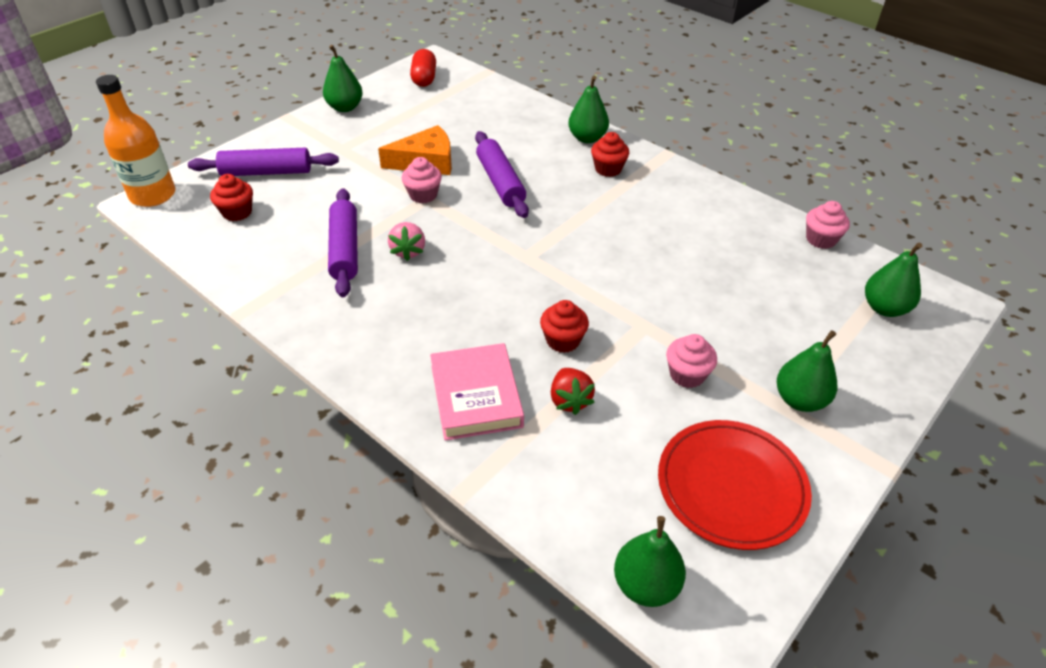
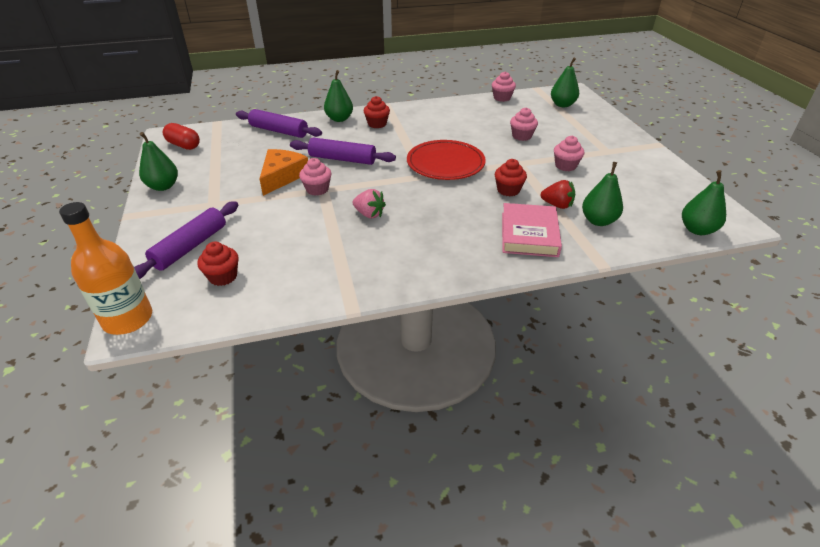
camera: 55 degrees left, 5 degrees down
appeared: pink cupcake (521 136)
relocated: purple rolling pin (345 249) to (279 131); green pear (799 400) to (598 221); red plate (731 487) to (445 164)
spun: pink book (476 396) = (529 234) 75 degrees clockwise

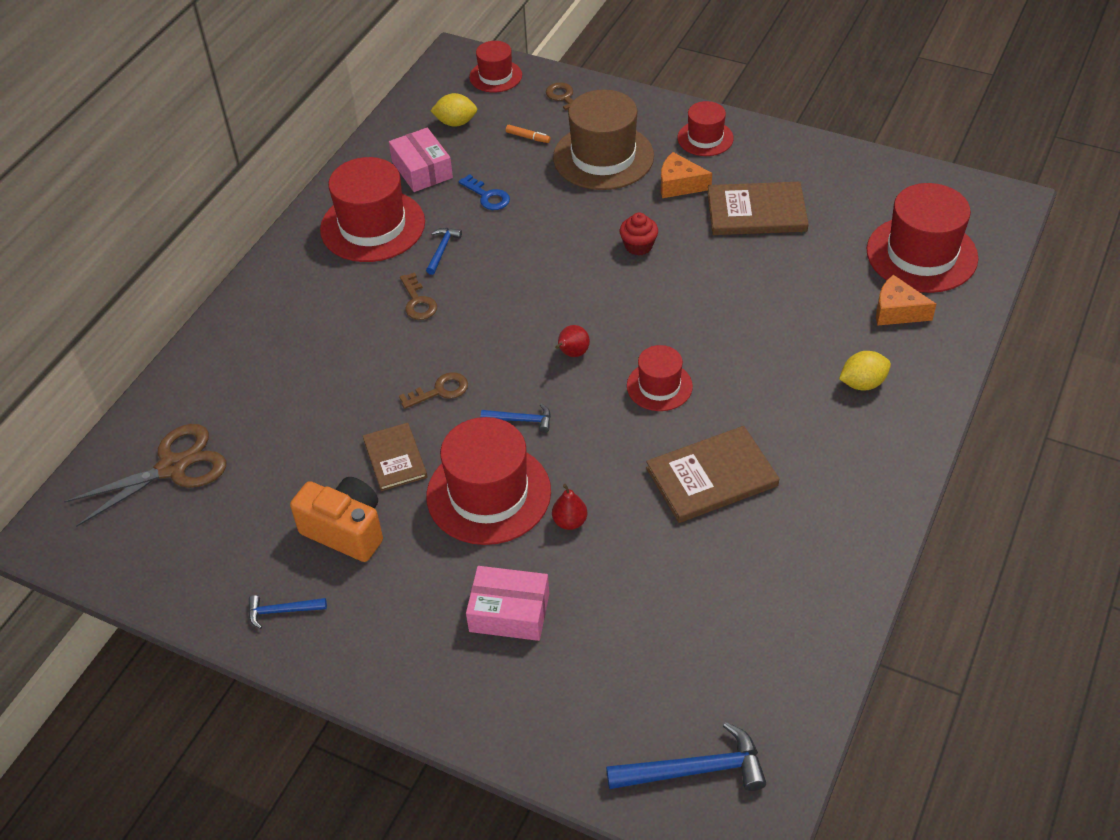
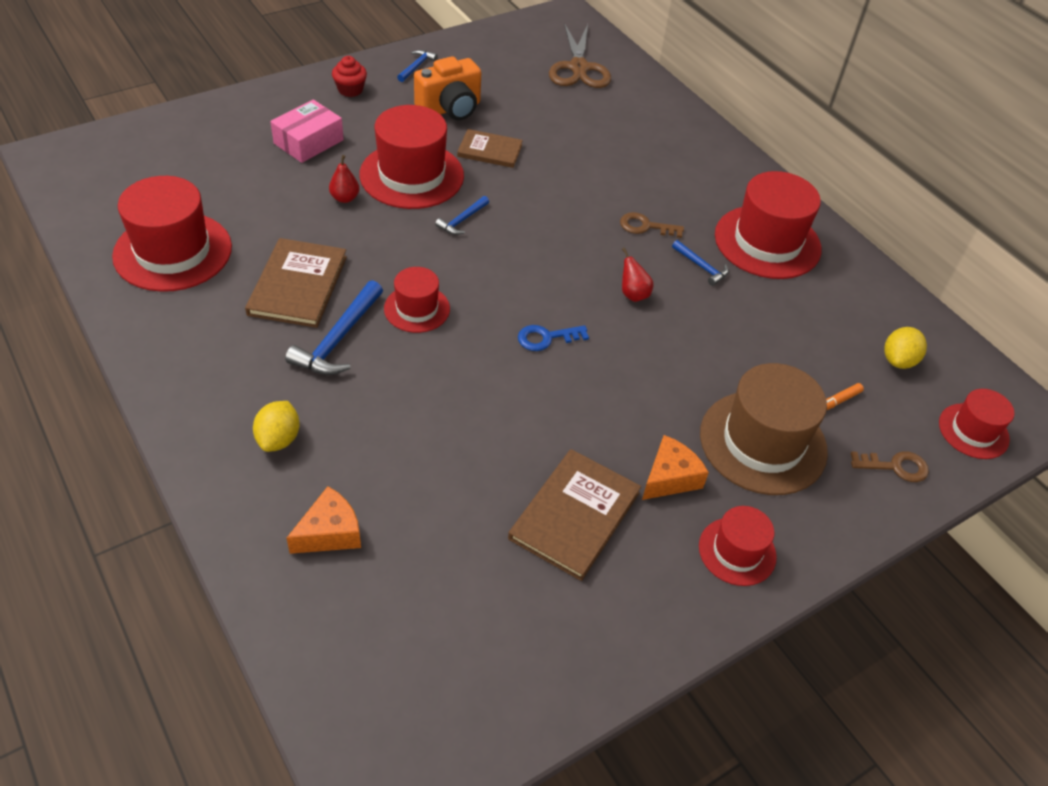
camera: 115 degrees right, 0 degrees up
missing: pink box (422 170); brown key (440 391)
relocated: blue key (488 196) to (546 338); red hat (921 254) to (173 251); red cupcake (638 246) to (350 90); red pear (572 353) to (633 294); blue hammer (695 770) to (338 339)

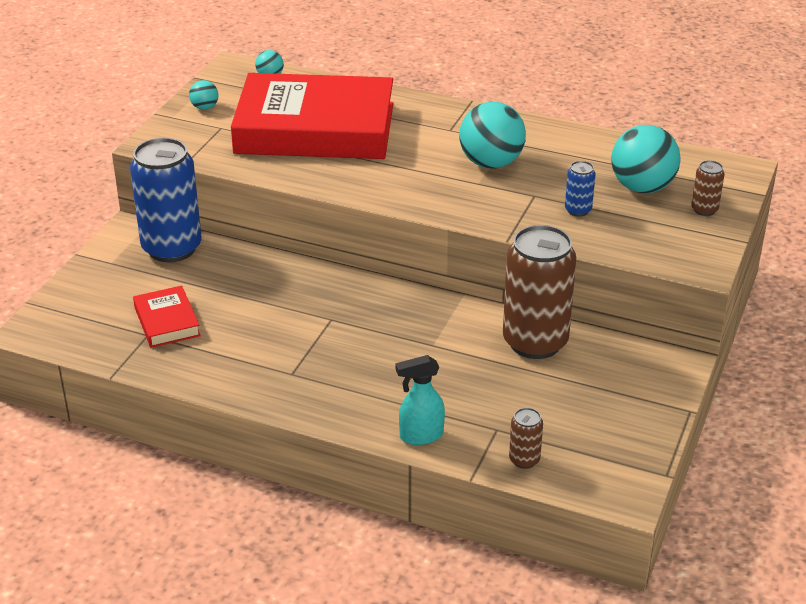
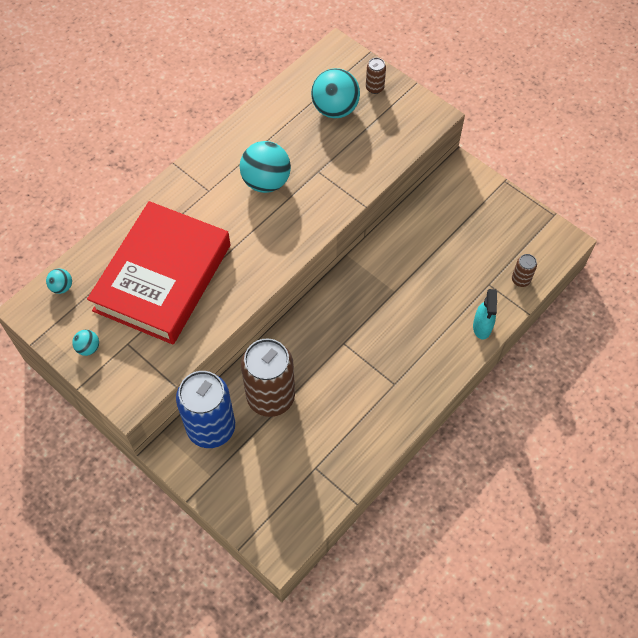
camera: 70 degrees left, 25 degrees up
missing: blue can (578 210); red book (167 321)
relocated: brown can (535 342) to (270 397)

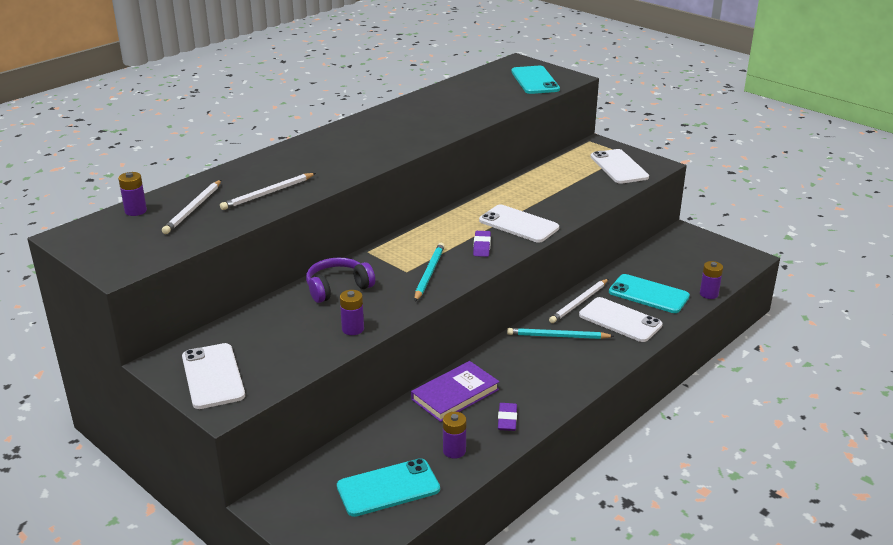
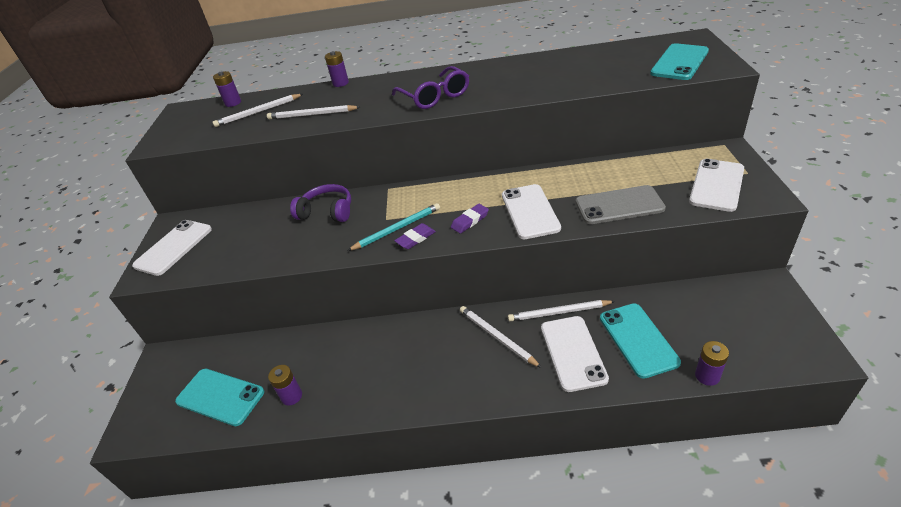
camera: 50 degrees right, 10 degrees up
missing: purple book (455 394)
appeared: purple glasses (435 96); grey phone (619 205)
relocated: purple battery (353 329) to (340 83); purple eraser (507 419) to (415 238)
colour: turquoise pencil (557 336) to white pencil (497 337)

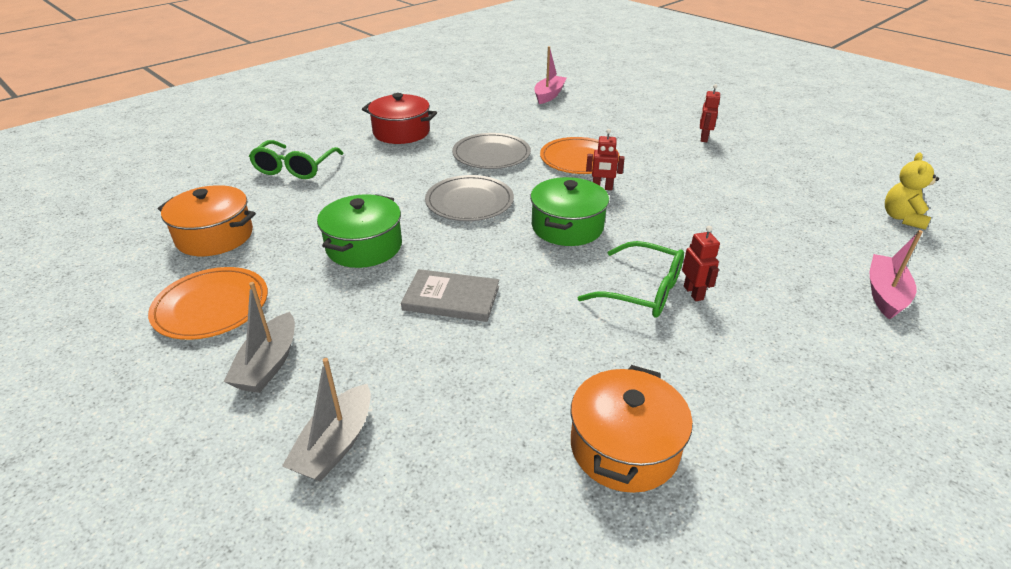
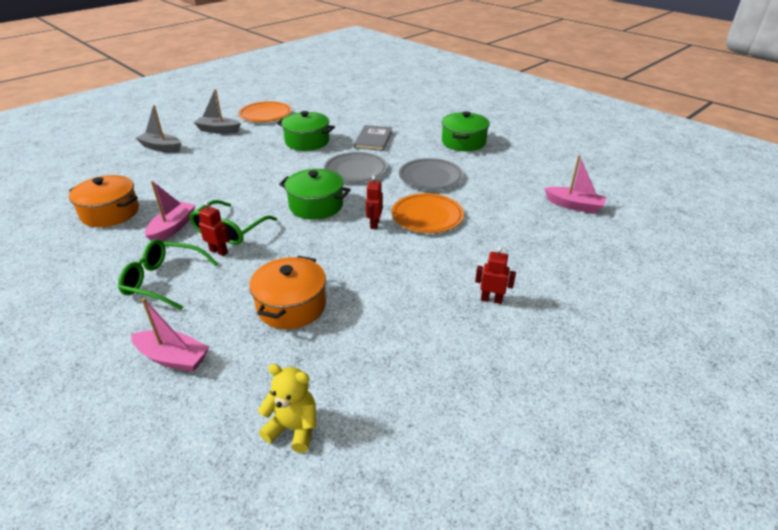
camera: 90 degrees right, 0 degrees up
appeared: pink boat (173 228)
relocated: green glasses (295 168) to (163 281); orange pot (215 236) to (291 306); grey book (451 298) to (373 140)
colour: red pot (401 132) to green pot (463 142)
spun: red robot (693 293) = (219 251) 135 degrees counterclockwise

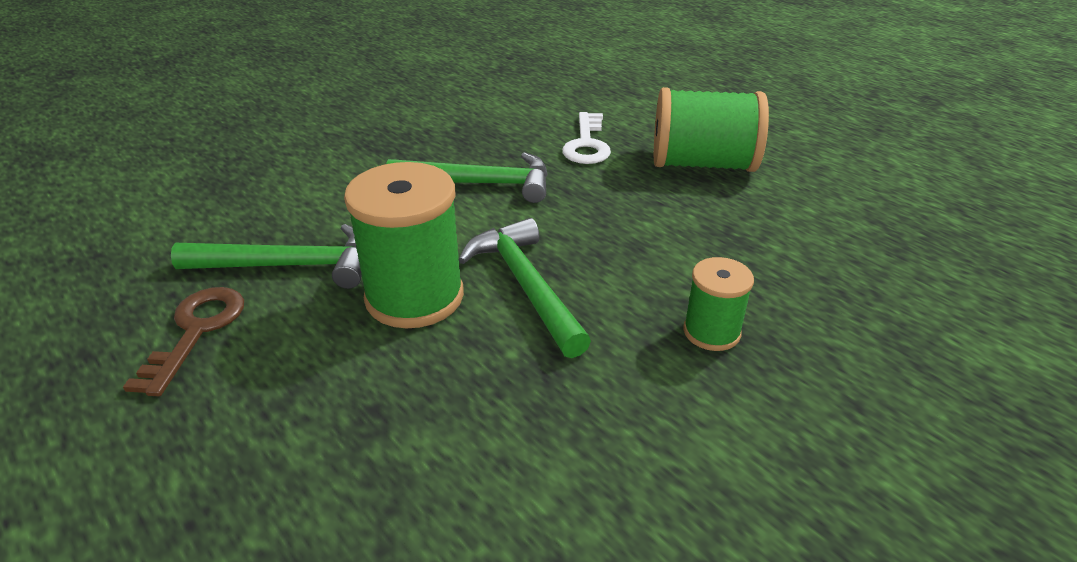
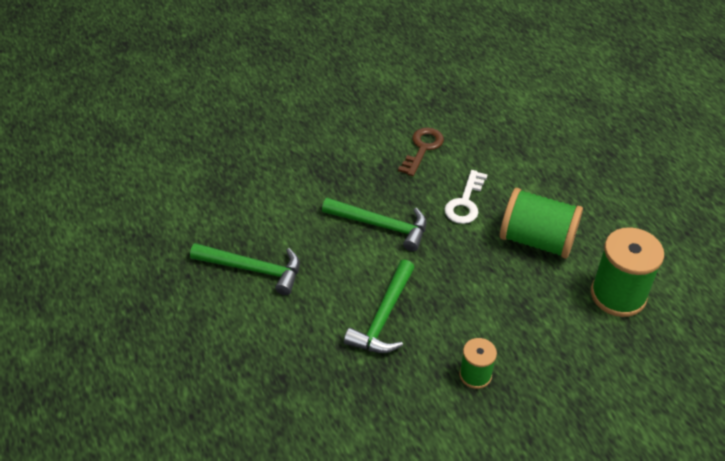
camera: 15 degrees right, 10 degrees up
relocated: green spool (414 297) to (618 295); brown key (196 331) to (422 148)
spun: green hammer (526 286) = (383 317) 150 degrees counterclockwise

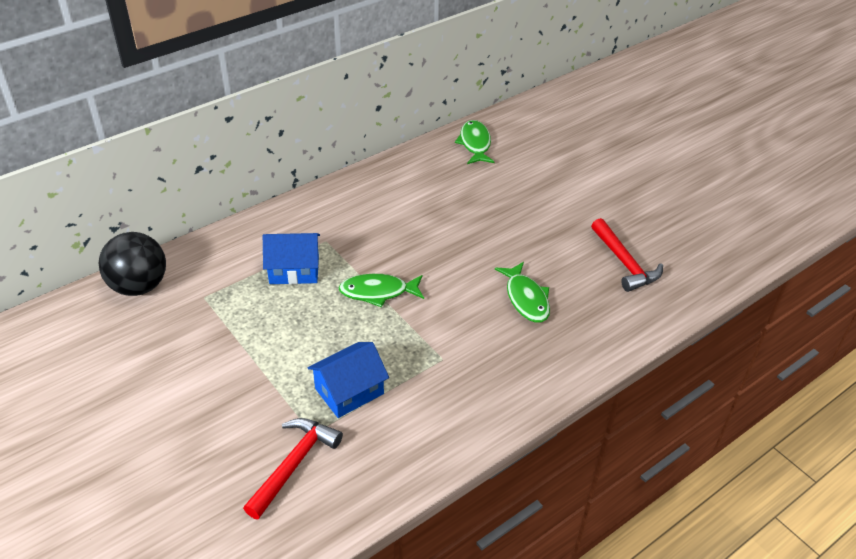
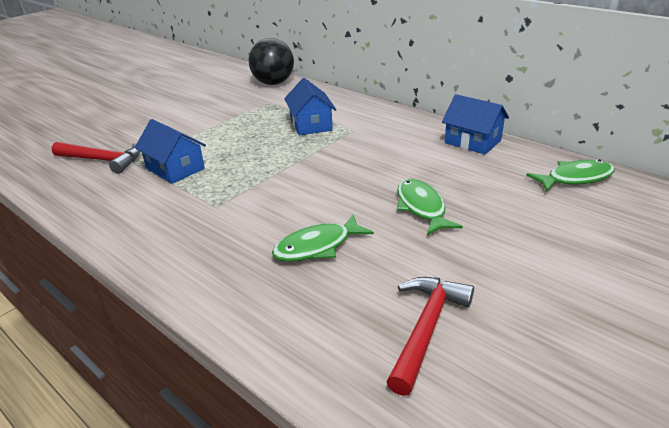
camera: 80 degrees right, 10 degrees down
appeared: blue house (472 142)
relocated: green fish (378 292) to (421 207)
spun: red hammer (624 263) = (426 328) 150 degrees clockwise

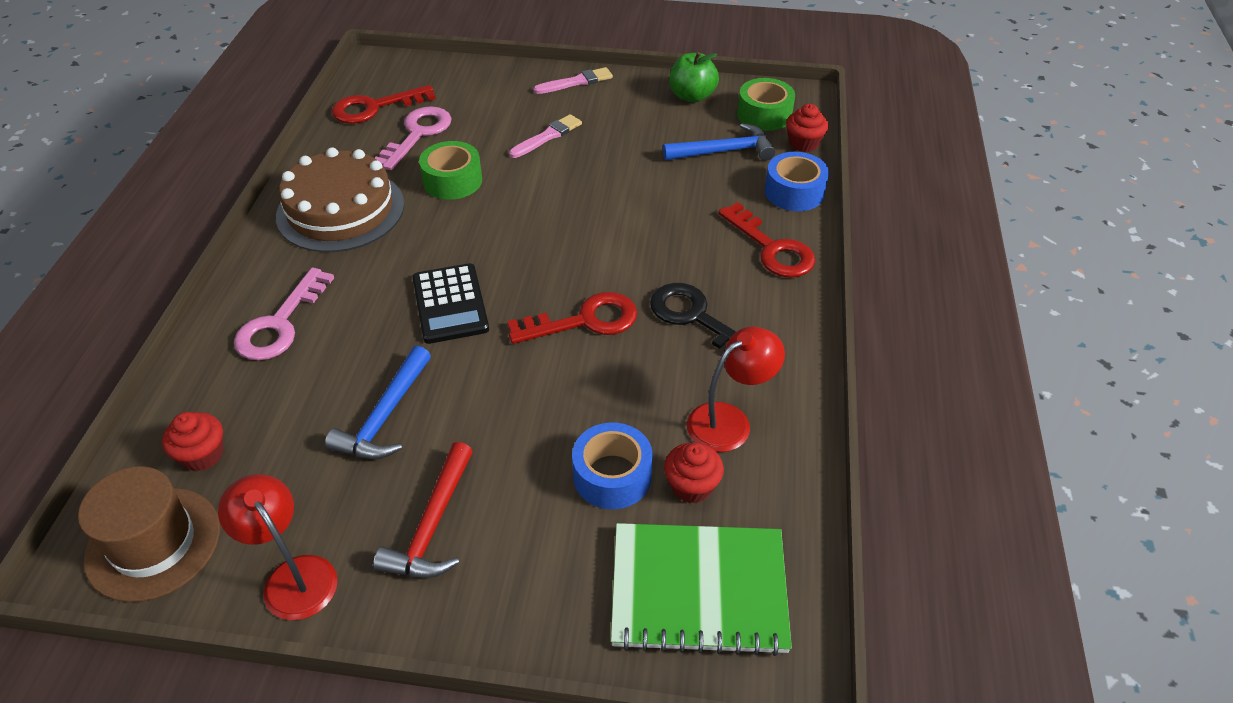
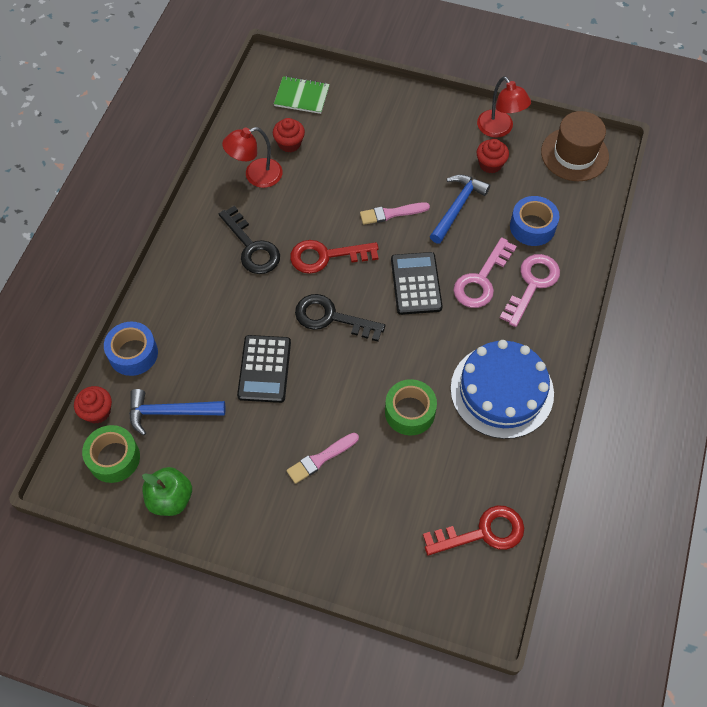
camera: 170 degrees left, 15 degrees up
missing: red key (772 248); red hammer (432 526)
appeared: black key (331 318); black calculator (264 369)
relocated: pink brush (576 82) to (391 213); pink key (418 134) to (481 280); red cupcake (202 455) to (490 164); blue tape (612 475) to (532 227)
colour: brown cake (340 210) to blue cake (502 391)
size: green notebook (698 590) = (302 96) x0.58

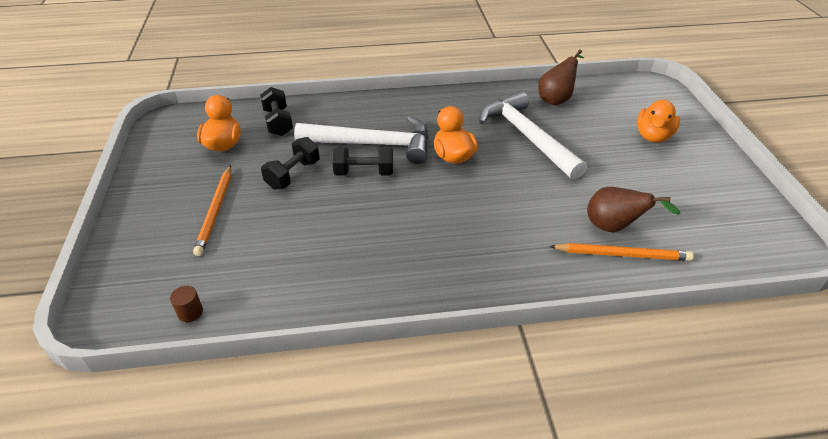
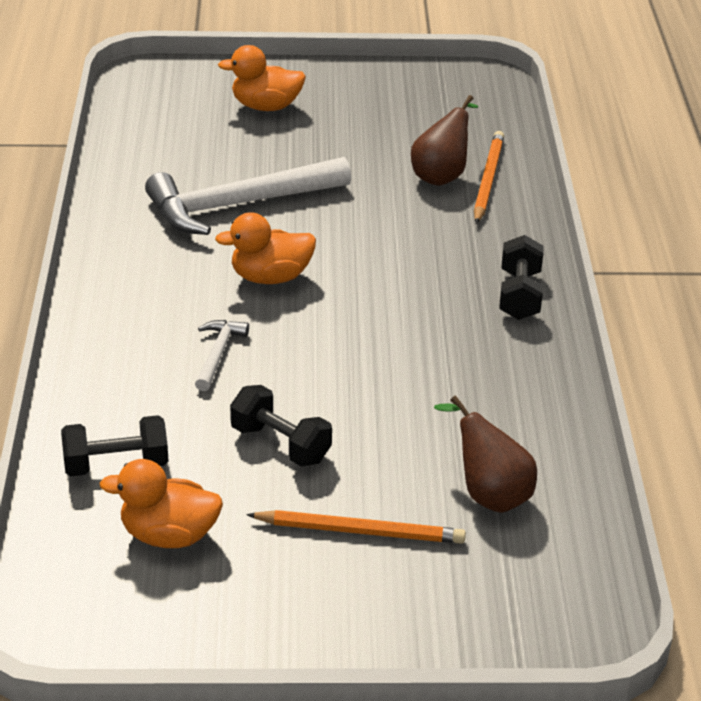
camera: 85 degrees left, 5 degrees down
missing: brown cylinder (190 312)
relocated: brown pear (556 99) to (489 494); black dumbbell (364 172) to (519 295)
spun: orange duck (653 136) = (266 106) 150 degrees clockwise
size: white hammer (373 144) = (218 354) x0.45

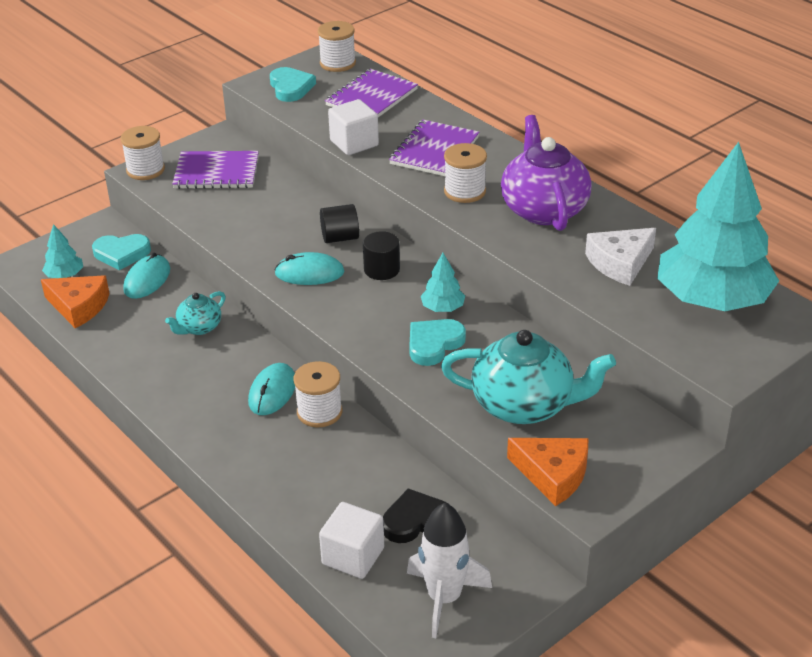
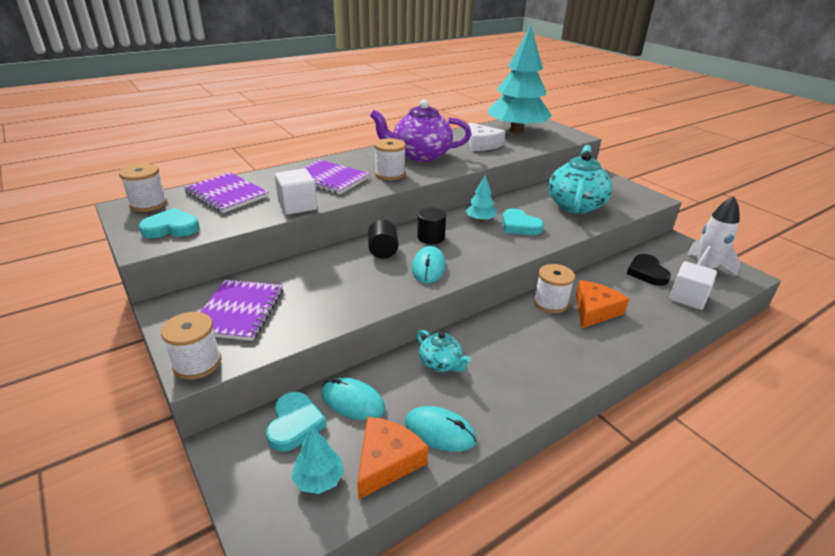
camera: 85 degrees left, 5 degrees down
relocated: turquoise mouse (272 392) to (440 431); orange cheese (553 474) to (594 310)

